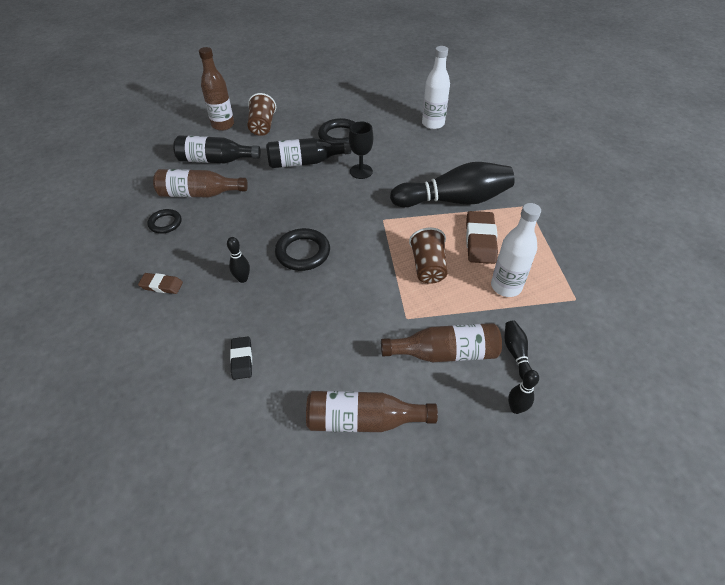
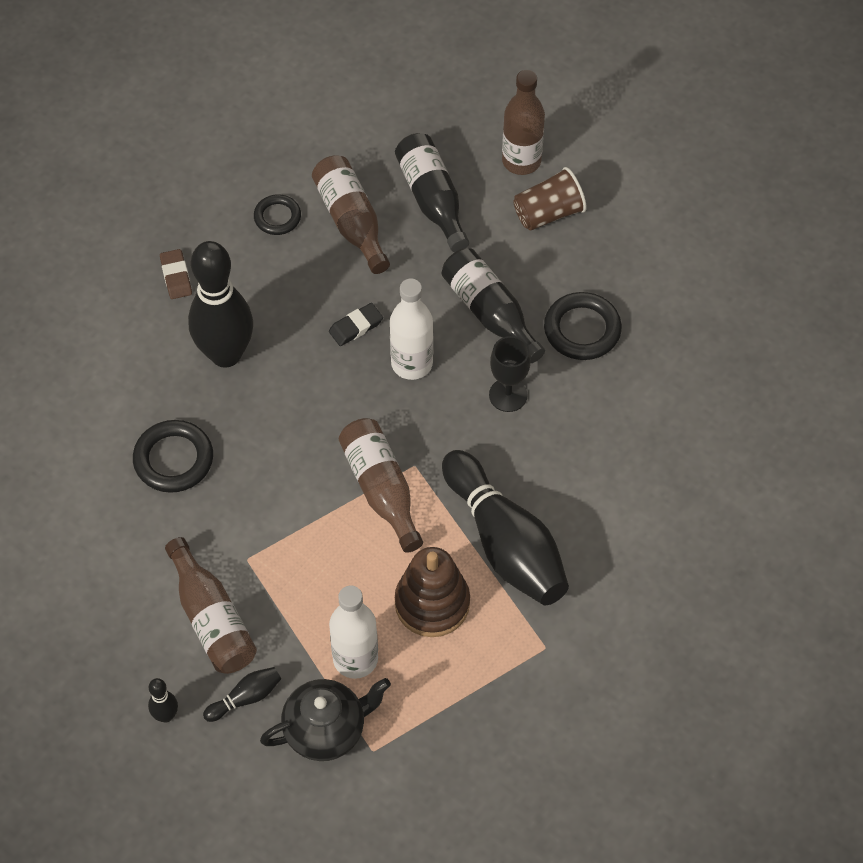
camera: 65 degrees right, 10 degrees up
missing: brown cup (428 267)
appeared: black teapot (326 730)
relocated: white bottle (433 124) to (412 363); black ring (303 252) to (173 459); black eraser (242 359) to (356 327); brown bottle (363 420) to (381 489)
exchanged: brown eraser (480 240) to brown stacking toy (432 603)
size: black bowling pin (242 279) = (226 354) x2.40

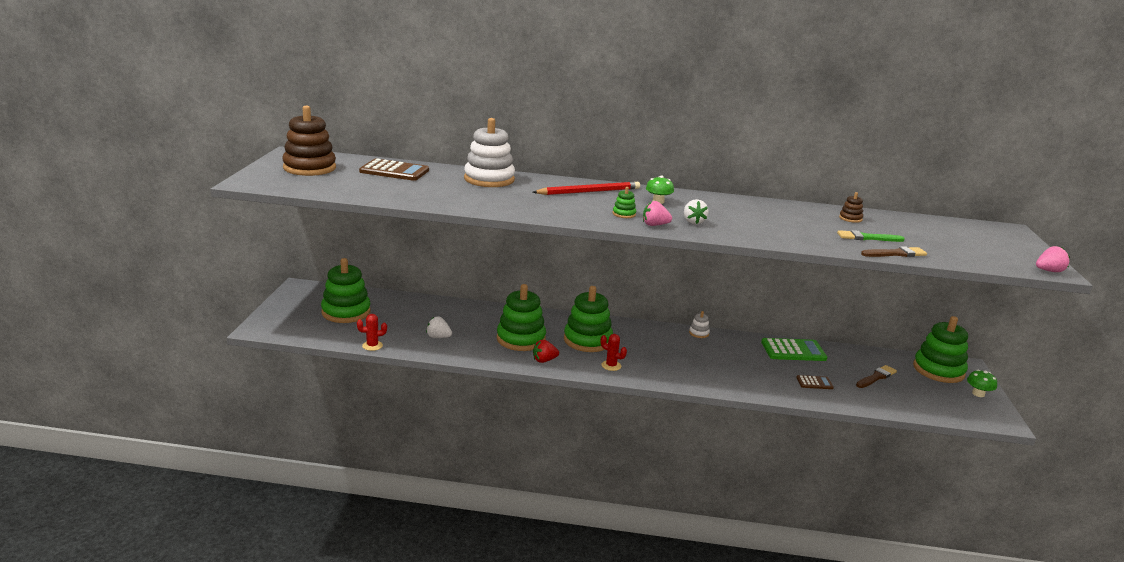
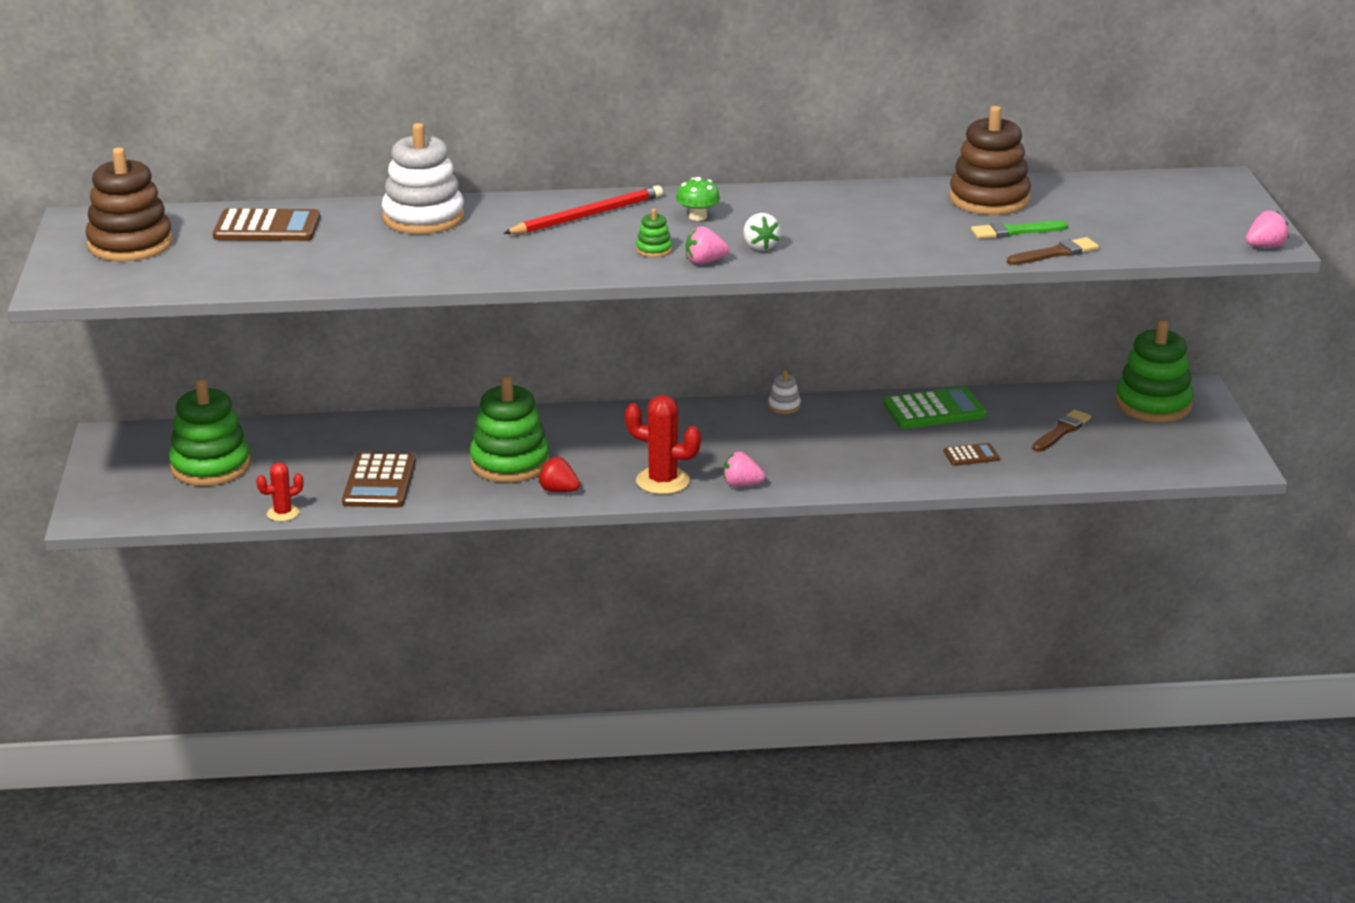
camera: 10 degrees left, 5 degrees up
missing: green stacking toy (587 340); green mushroom (978 394)
appeared: pink strawberry (741 485)
exchanged: white strawberry (438 337) to brown calculator (379 482)
spun: red strawberry (544 360) = (558 490) 60 degrees clockwise
size: brown stacking toy (850 218) = (989 199) x2.33; red cactus (611 366) = (662 481) x1.71

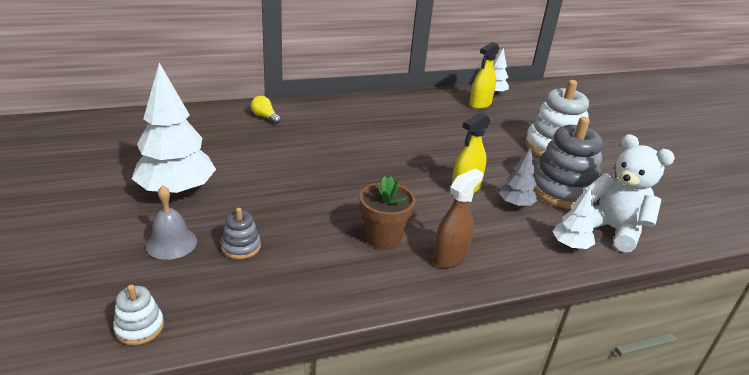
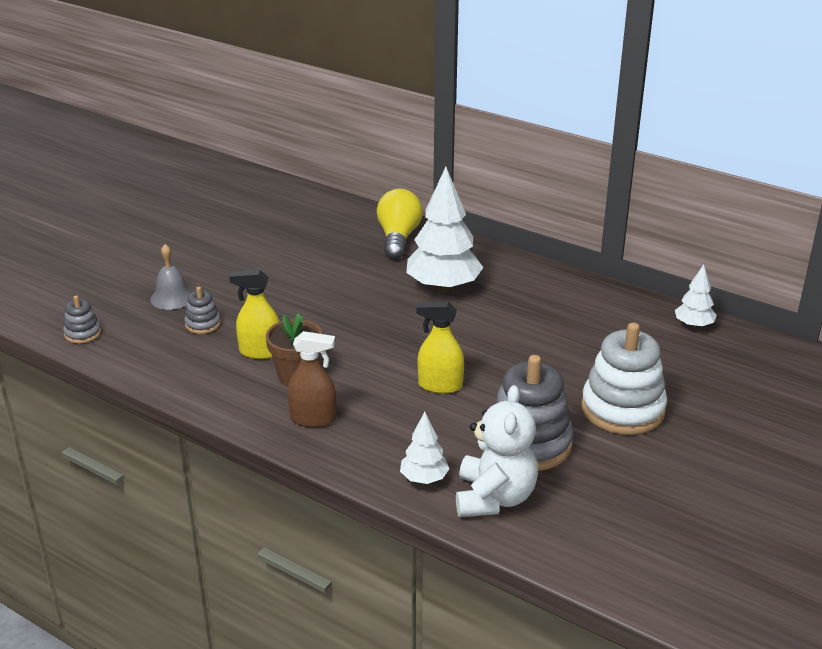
camera: 55 degrees right, 0 degrees up
missing: grey tree (515 204)
relocated: yellow spray bottle (480 104) to (260 352); white tree (177 191) to (443 287)
colour: white stacking toy (139 327) to grey stacking toy (82 333)
size: yellow light bulb (265 117) = (398 238) x1.97

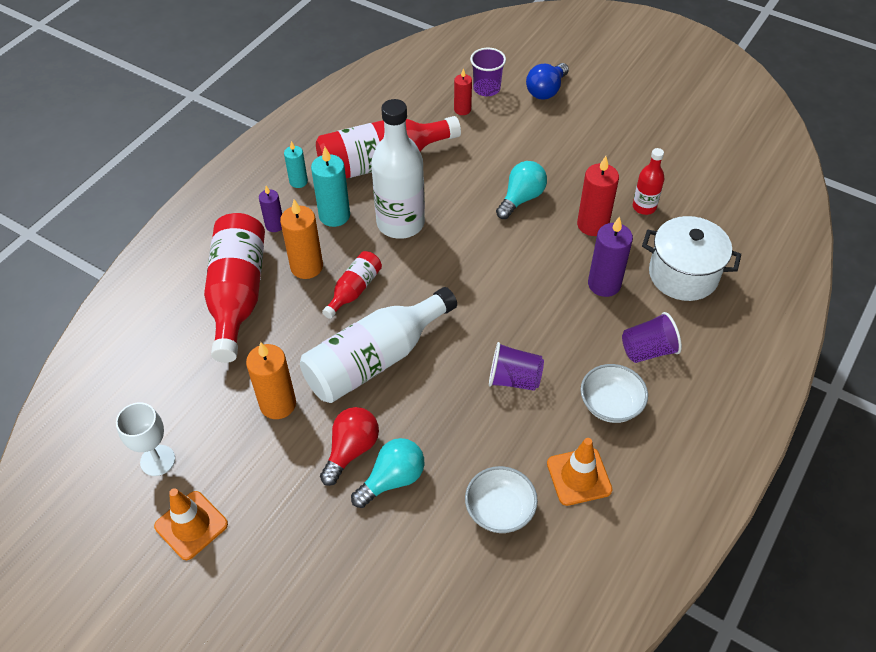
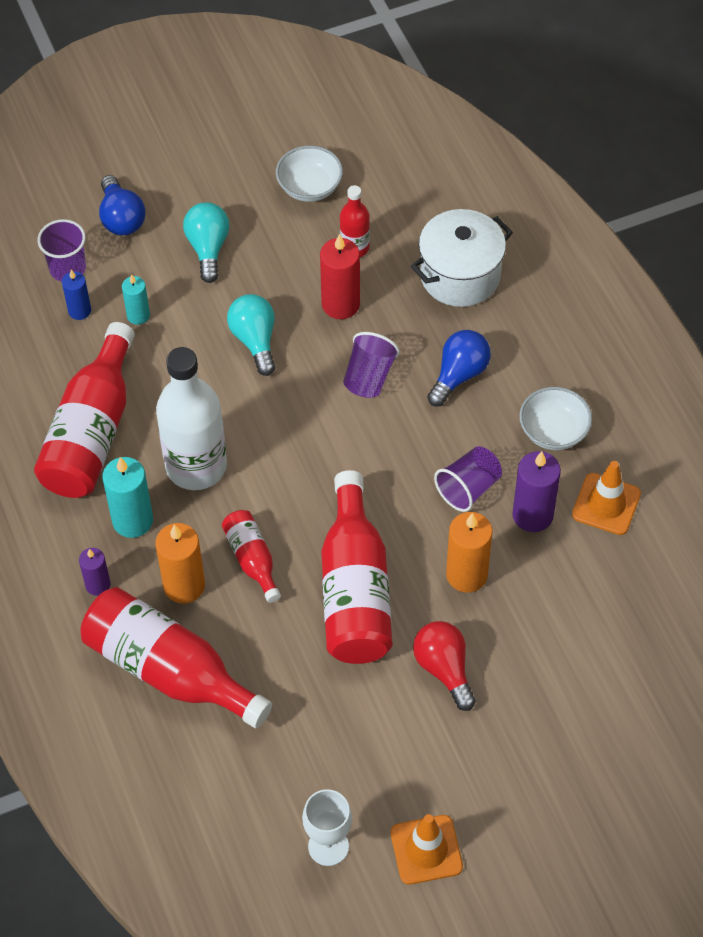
camera: 55 degrees left, 5 degrees up
appeared: blue light bulb (459 375)
relocated: turquoise candle (298 181) to (138 315); purple candle (604 284) to (532 515); purple cup (647 350) to (369 377); orange candle (278 404) to (466 575); turquoise light bulb (392 479) to (208 248); white bowl (500 510) to (309 187)
colour: red candle (462 110) to blue candle (79 311); white bottle (375 359) to red bottle (355 590)

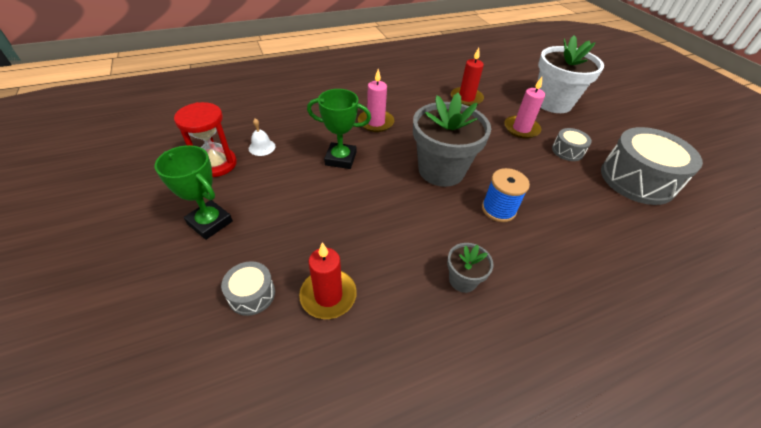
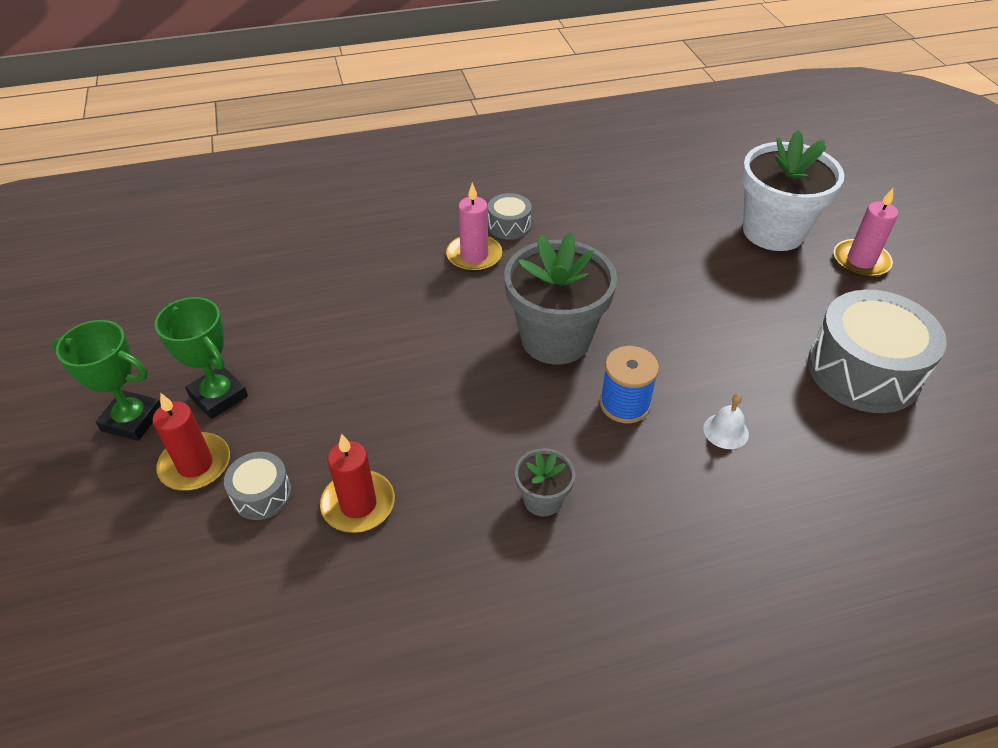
camera: 10 degrees right, 0 degrees up
missing: red hourglass (216 164)
relocated: red candle (466 98) to (195 465); pink candle (521 129) to (860 261); green trophy (340 159) to (132 420); white bell (262 147) to (726 431); grey drum (567 151) to (509 226)

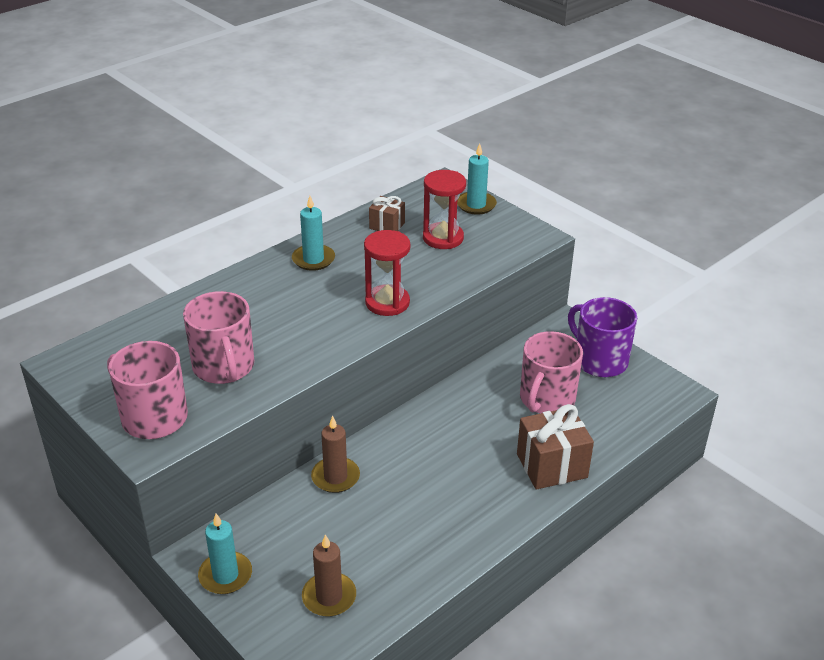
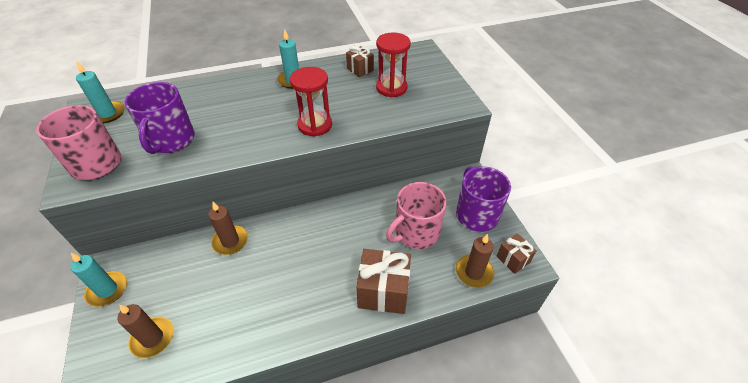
camera: 25 degrees right, 10 degrees up
appeared: brown gift (513 259); brown candle (474 272)
relocated: turquoise candle (476 205) to (107 114)
colour: pink mug (224 367) to purple mug (171 140)

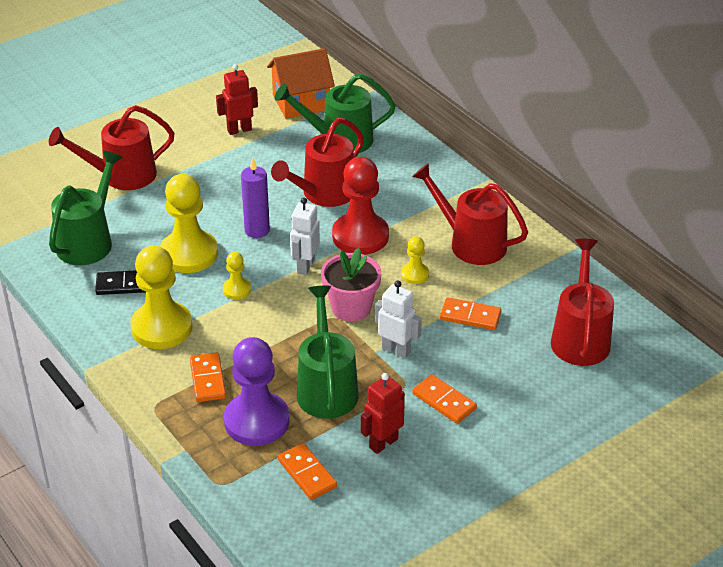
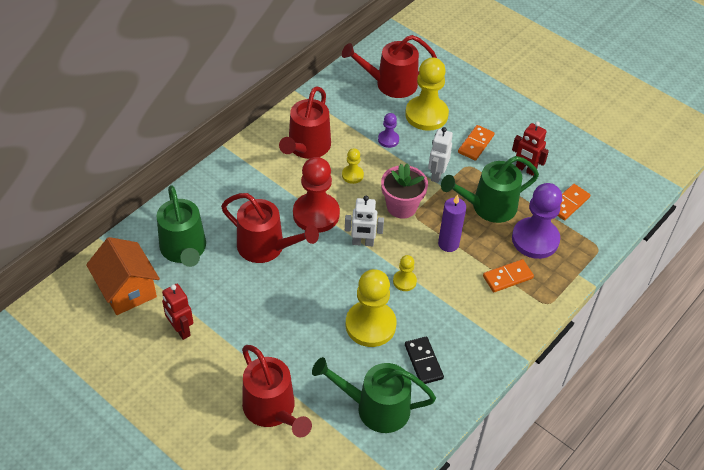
camera: 105 degrees left, 10 degrees up
relocated: purple candle (257 230) to (448 244); yellow pawn (162 327) to (426 115)
exchanged: orange domino (470 316) to purple pawn (388 139)

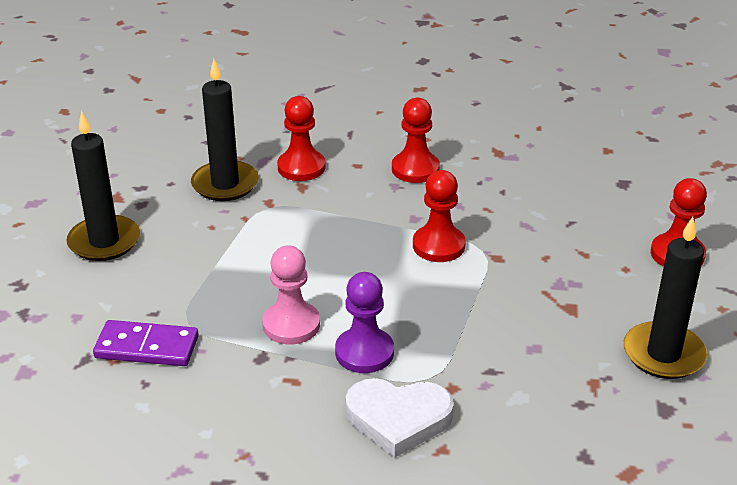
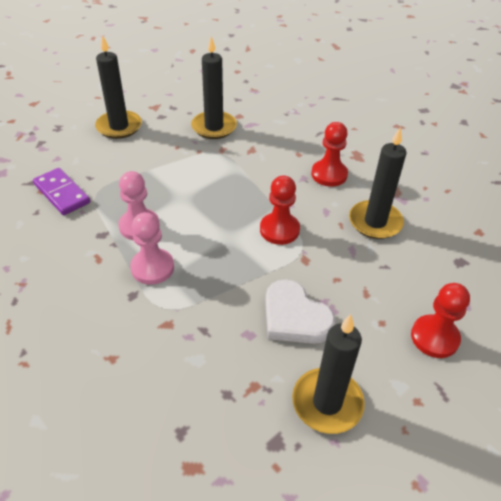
camera: 40 degrees right, 10 degrees up
missing: red pawn (301 167)
appeared: black candle (375 222)
relocated: white heart (398 418) to (294 317)
colour: purple pawn (364 352) to pink pawn (152 268)

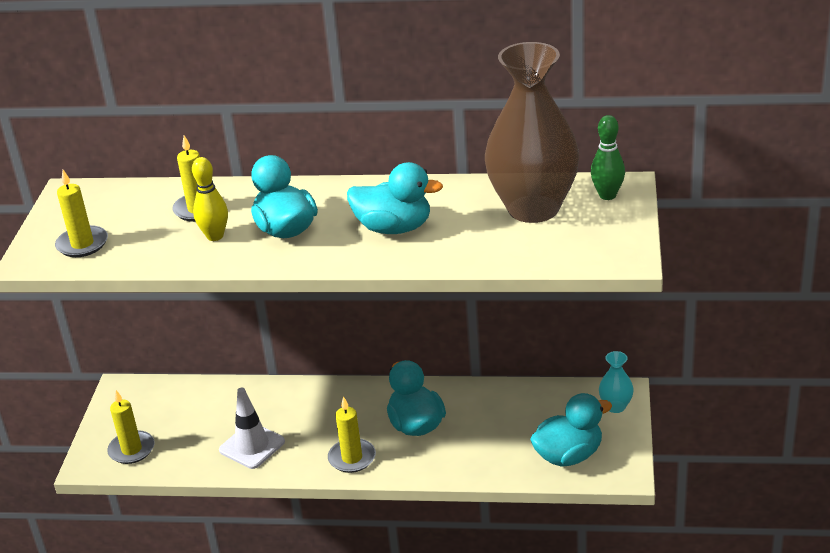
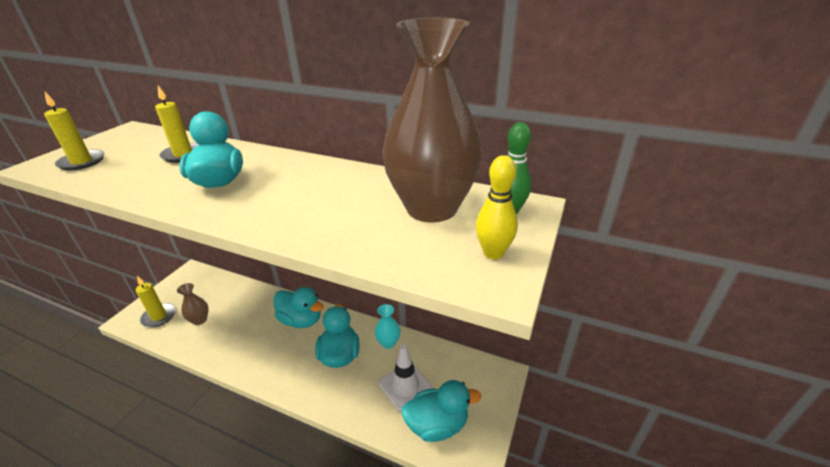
camera: 15 degrees right, 0 degrees up
missing: yellow candle (352 458)
appeared: brown vase (200 320)
relocated: yellow bowling pin (215 236) to (493 253); turquoise duck (394 228) to (301 320); turquoise vase (615 406) to (388 343); white traffic cone (252 446) to (405 386)

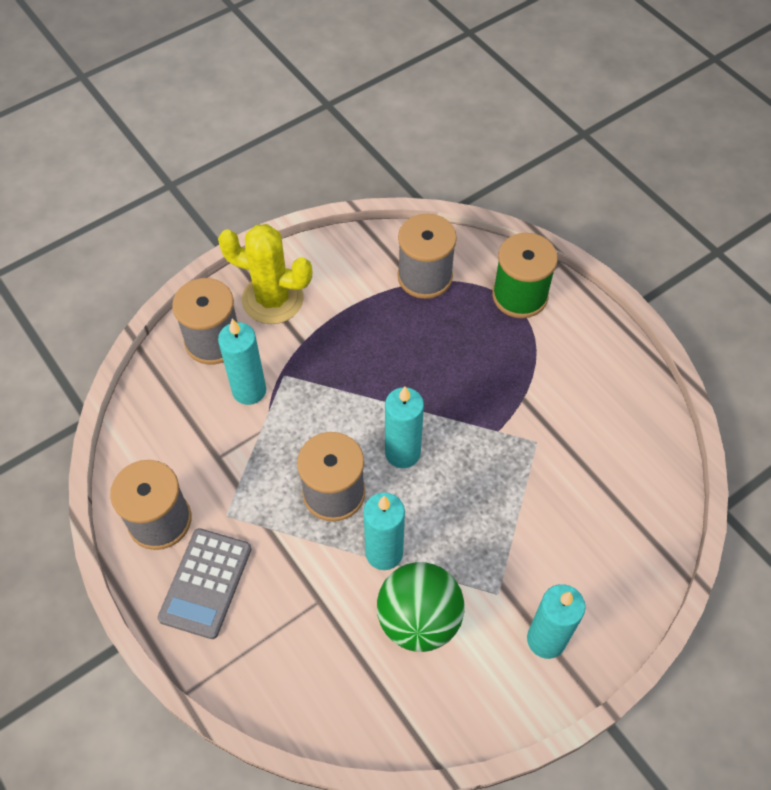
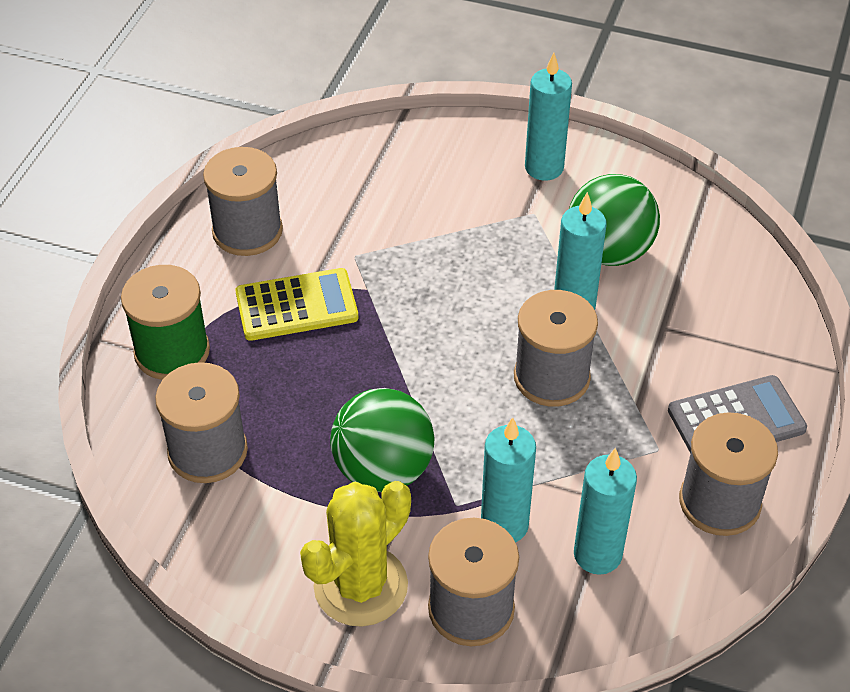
camera: 125 degrees left, 10 degrees down
appeared: grey spool (247 231); yellow calculator (296 306); green ball (383 470)
relocated: turquoise candle (402 453) to (597 554)
spun: yellow cactus (273 299) = (360 586) 60 degrees clockwise

